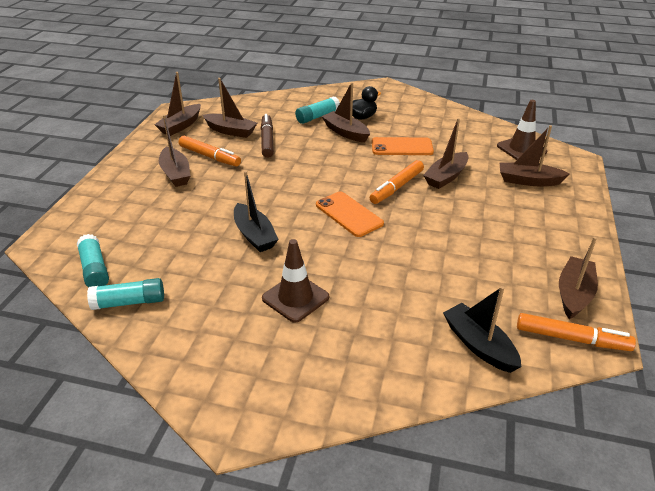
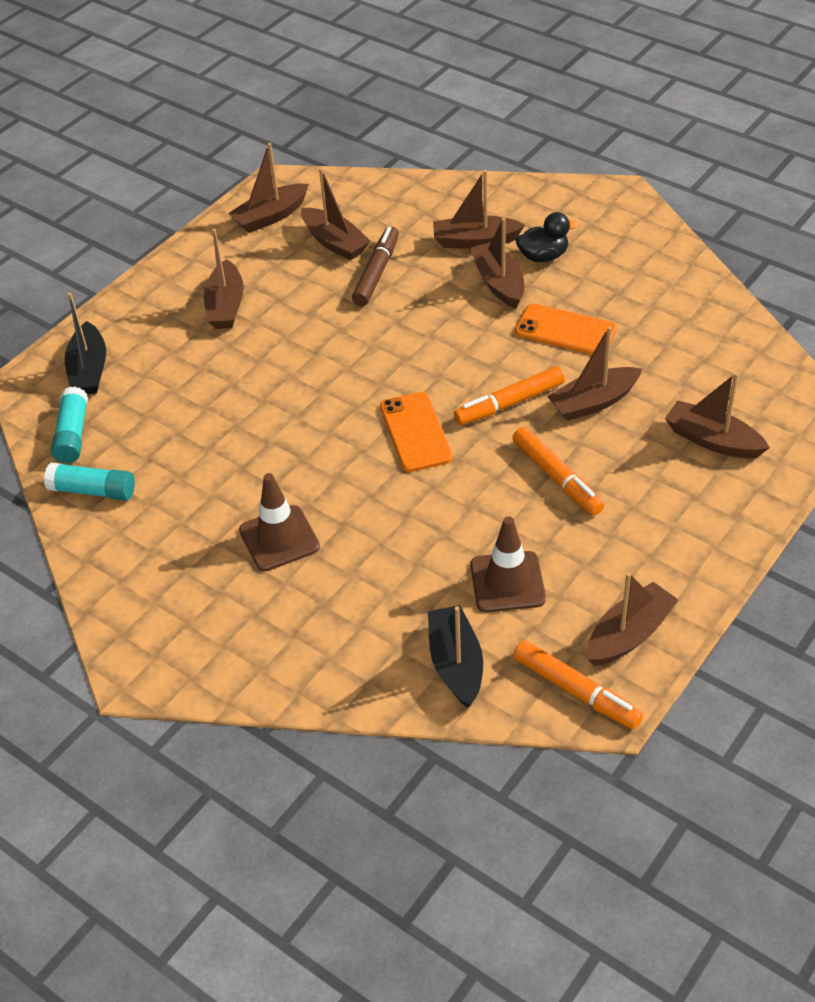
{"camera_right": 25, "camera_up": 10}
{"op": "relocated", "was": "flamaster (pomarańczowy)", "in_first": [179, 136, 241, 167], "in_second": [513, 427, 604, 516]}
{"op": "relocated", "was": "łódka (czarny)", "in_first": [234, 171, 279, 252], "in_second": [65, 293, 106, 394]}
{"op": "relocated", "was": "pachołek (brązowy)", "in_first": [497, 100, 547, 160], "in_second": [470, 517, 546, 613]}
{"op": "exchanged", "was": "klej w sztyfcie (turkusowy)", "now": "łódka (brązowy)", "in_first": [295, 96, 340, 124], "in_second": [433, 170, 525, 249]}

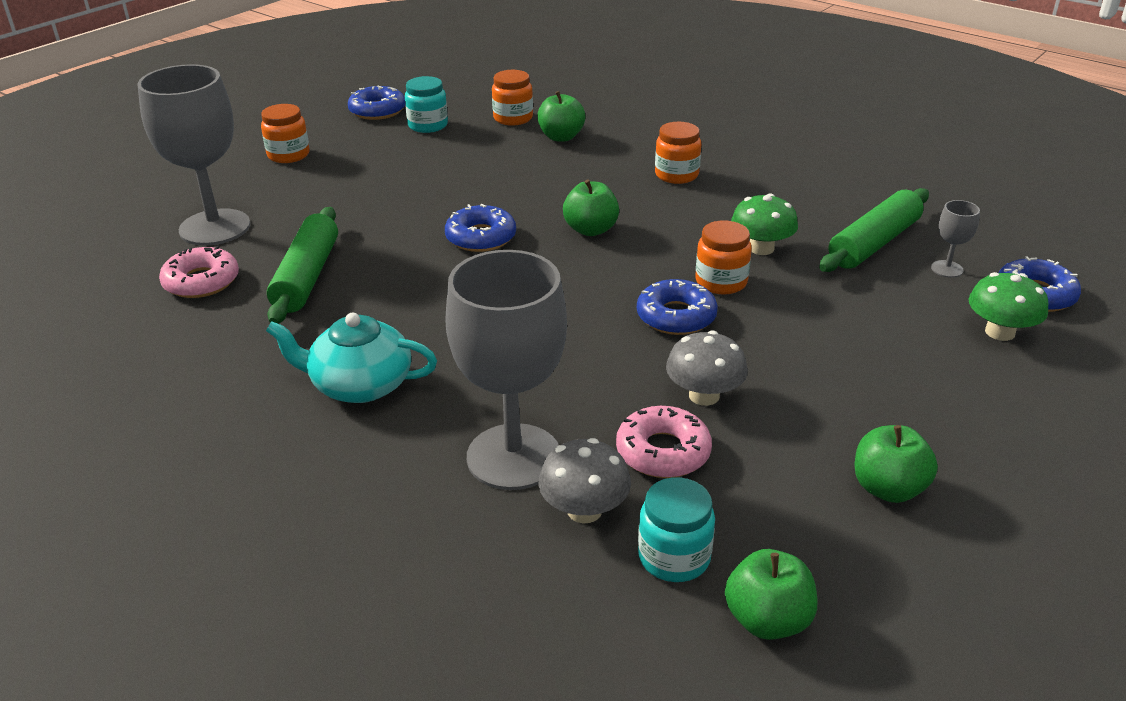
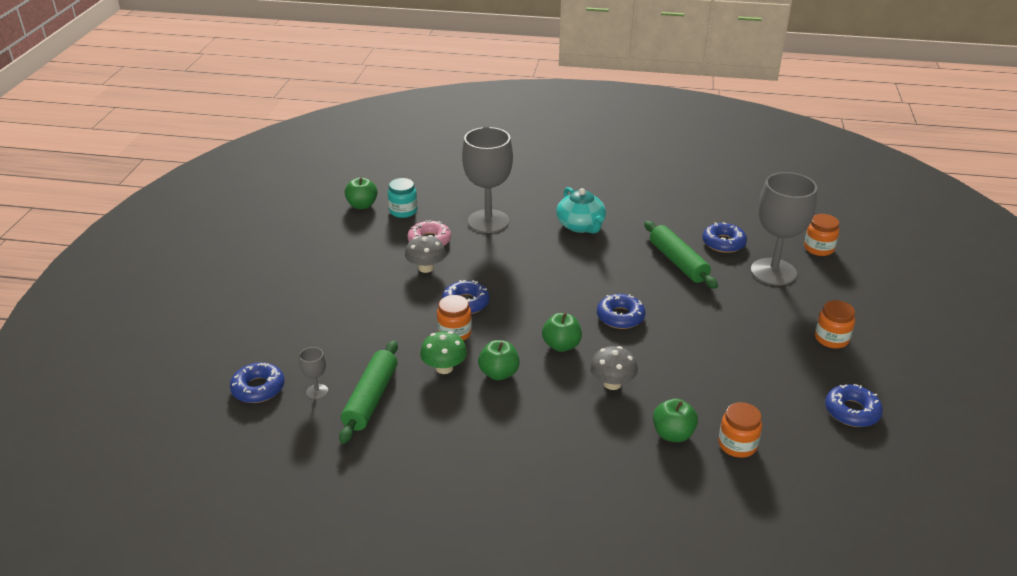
{"camera_right": 150, "camera_up": 0}
{"op": "missing", "was": "słoik (turkusowy)", "in_first": [405, 76, 448, 133]}
{"op": "missing", "was": "grzyb (zielony)", "in_first": [969, 272, 1048, 341]}
{"op": "relocated", "was": "grzyb (szary)", "in_first": [538, 438, 631, 524], "in_second": [590, 346, 638, 390]}
{"op": "relocated", "was": "słoik (pomarańczowy)", "in_first": [655, 122, 701, 184], "in_second": [804, 214, 839, 256]}
{"op": "relocated", "was": "jabłko (zielony)", "in_first": [855, 425, 938, 503], "in_second": [478, 340, 520, 380]}
{"op": "colour", "was": "donut (różowy)", "now": "donut (niebieski)", "in_first": [159, 246, 239, 298], "in_second": [702, 222, 747, 253]}
{"op": "spun", "was": "imbryk (turkusowy)", "in_first": [266, 313, 437, 403], "in_second": [556, 187, 606, 233], "clockwise": 90}

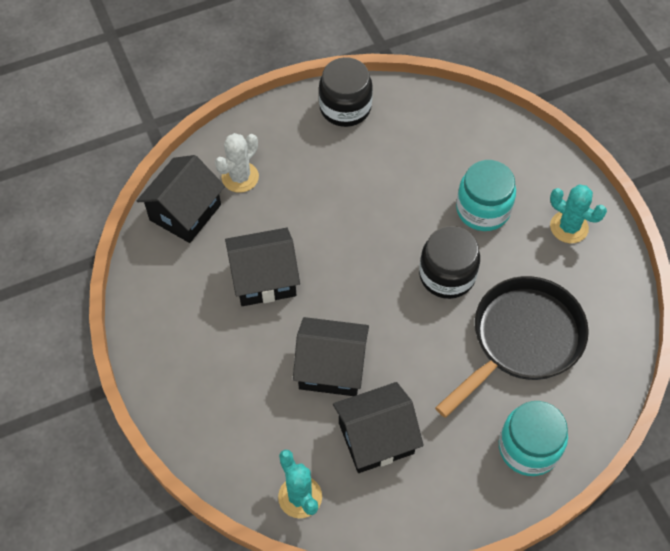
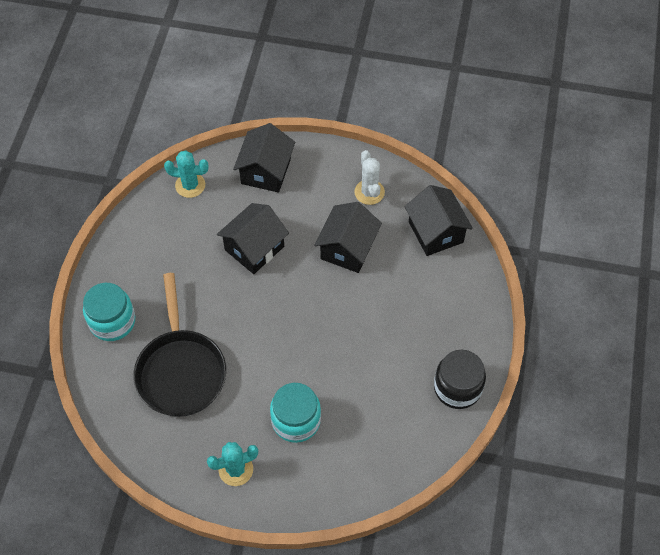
{"camera_right": 125, "camera_up": 0}
{"op": "missing", "was": "słoik (czarny)", "in_first": [419, 226, 480, 299]}
{"op": "relocated", "was": "kaktus (biały)", "in_first": [215, 133, 259, 193], "in_second": [354, 150, 385, 205]}
{"op": "relocated", "was": "domek (czarny)", "in_first": [333, 382, 424, 473], "in_second": [233, 123, 295, 193]}

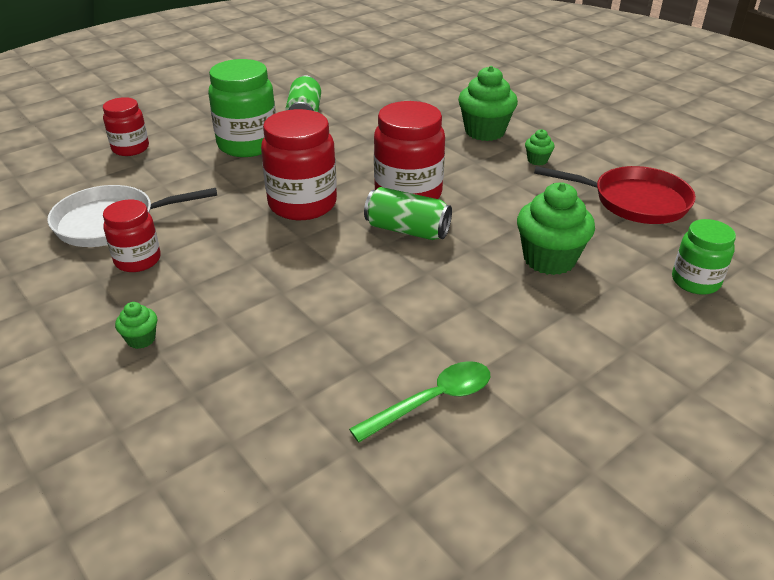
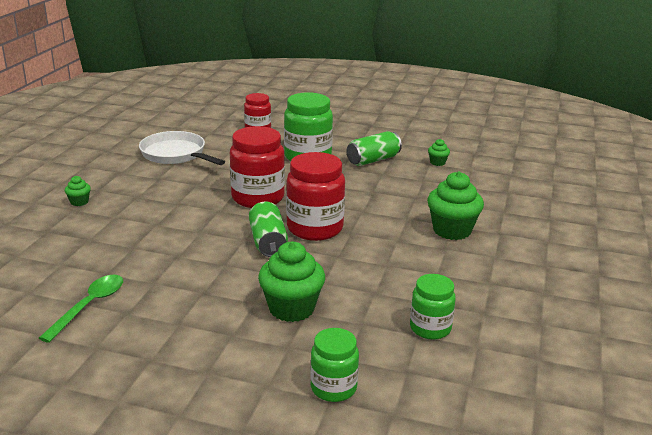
{"camera_right": 55, "camera_up": -10}
{"op": "missing", "was": "słoik (czerwony)", "in_first": [103, 200, 161, 272]}
{"op": "relocated", "was": "muffinka (zielony)", "in_first": [525, 129, 555, 165], "in_second": [428, 139, 450, 166]}
{"op": "exchanged", "was": "patelnia (czerwony)", "now": "słoik (zielony)", "in_first": [534, 166, 696, 224], "in_second": [410, 274, 456, 340]}
{"op": "spun", "was": "łyżka (zielony)", "in_first": [349, 361, 490, 442], "in_second": [39, 275, 123, 343], "clockwise": -90}

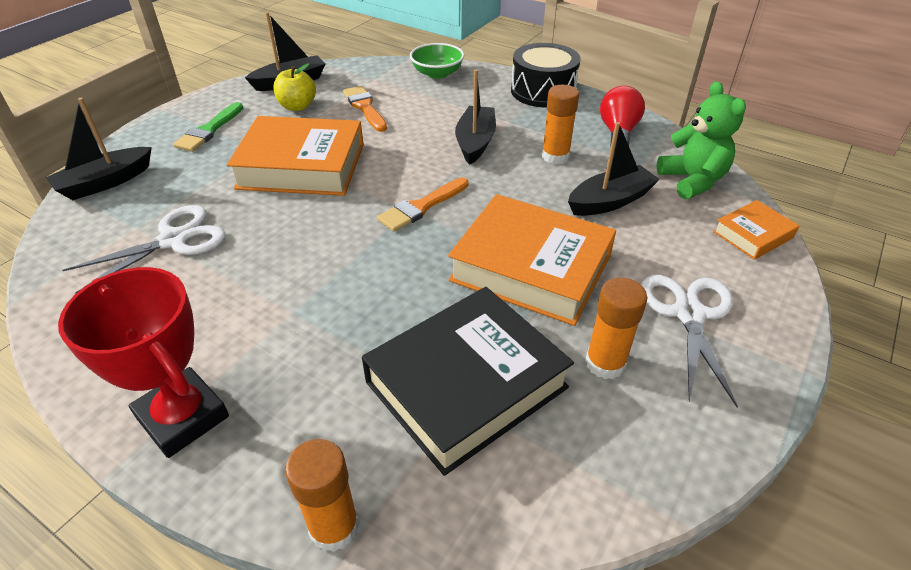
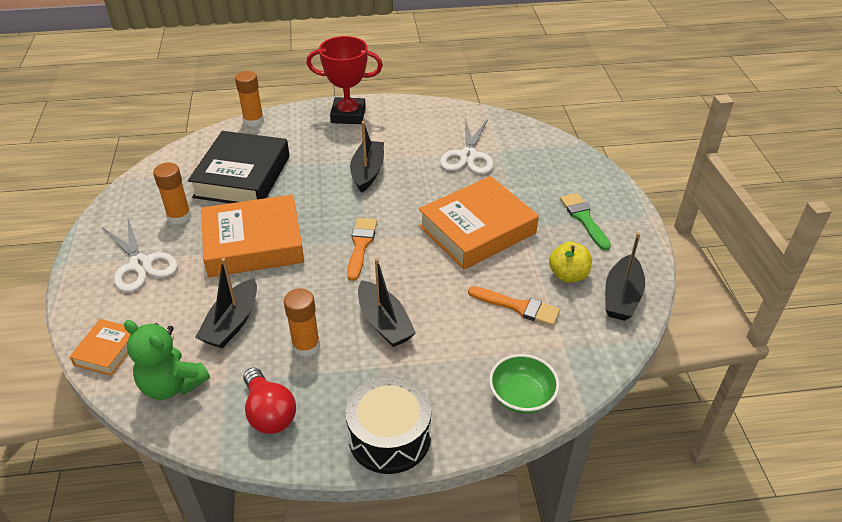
{"camera_right": 140, "camera_up": 0}
{"op": "relocated", "was": "łódka (czarny)", "in_first": [45, 98, 152, 200], "in_second": [350, 121, 384, 193]}

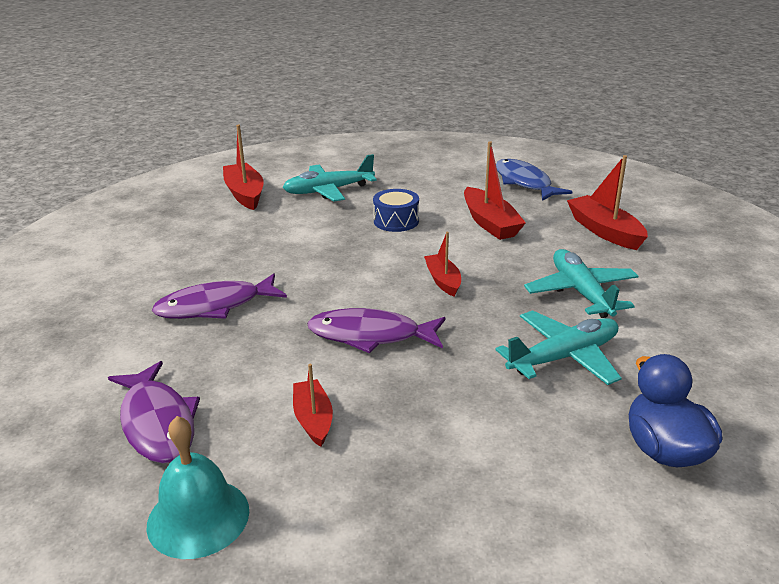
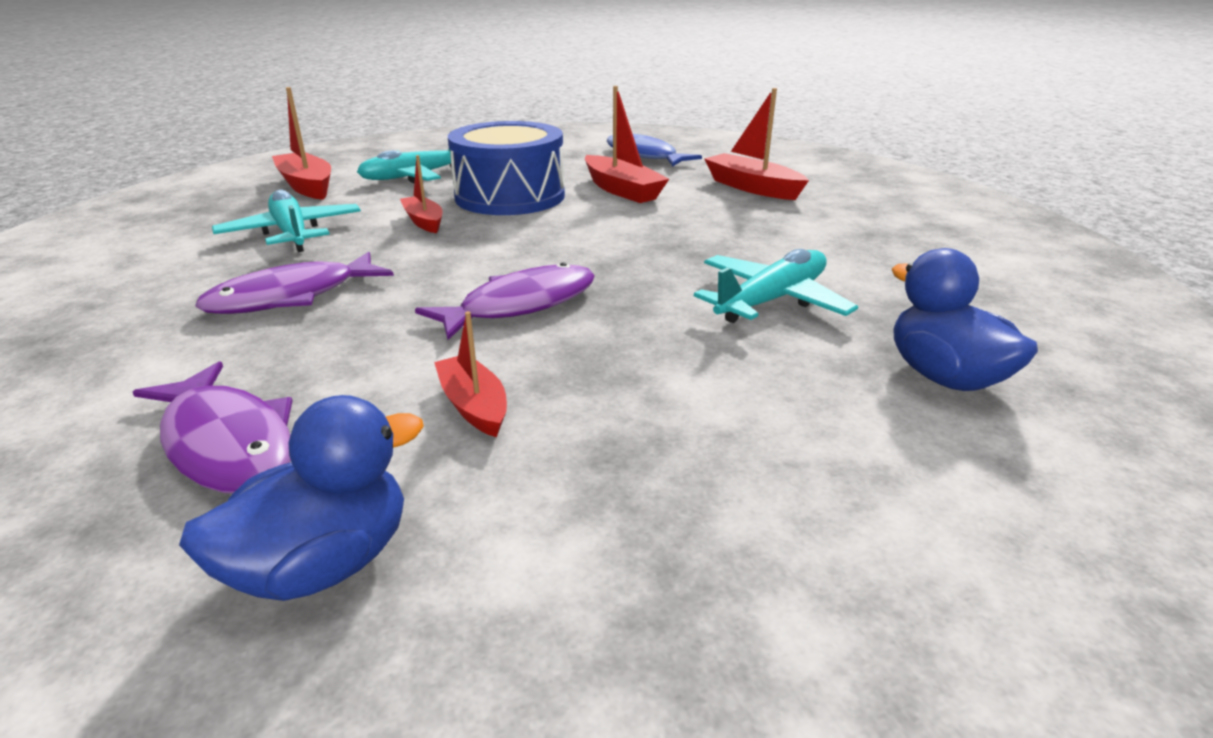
{"camera_right": -15, "camera_up": 0}
{"op": "relocated", "was": "łódka (czerwony)", "in_first": [424, 232, 461, 296], "in_second": [400, 155, 443, 233]}
{"op": "relocated", "was": "samolot (turkusowy)", "in_first": [524, 249, 639, 318], "in_second": [212, 189, 361, 252]}
{"op": "exchanged", "was": "dzwonek (turkusowy)", "now": "kaczka (niebieski)", "in_first": [146, 416, 249, 559], "in_second": [179, 395, 424, 601]}
{"op": "spun", "was": "ryba (fioletowy)", "in_first": [307, 308, 446, 353], "in_second": [415, 262, 595, 340], "clockwise": 150}
{"op": "size", "was": "bęben (niebieski)", "in_first": [373, 189, 419, 232], "in_second": [448, 121, 565, 215], "ratio": 1.96}

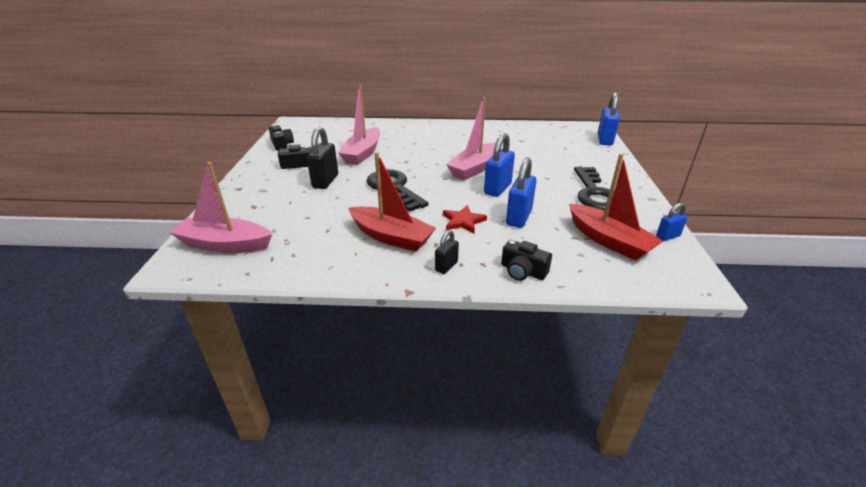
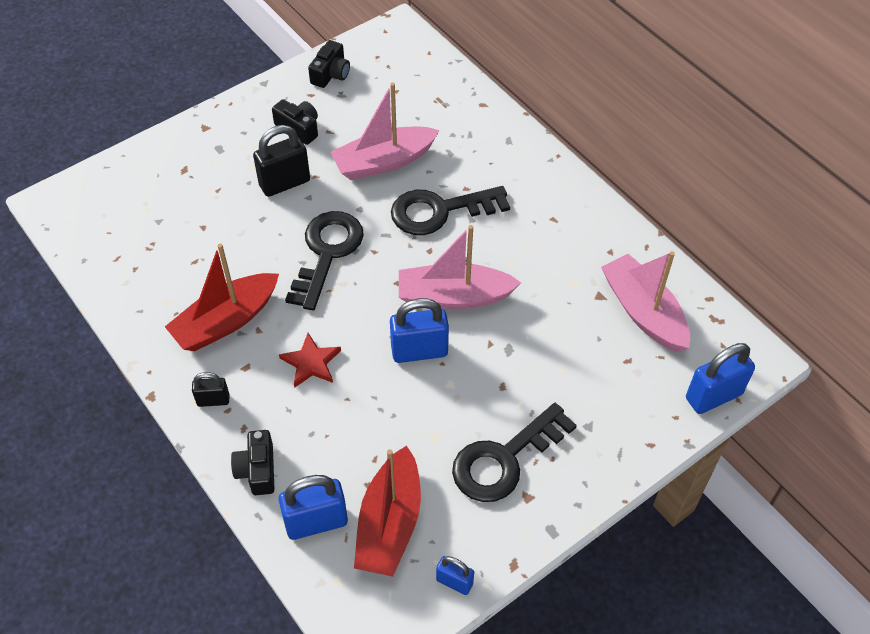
{"camera_right": 50, "camera_up": 20}
{"op": "appeared", "now": "klucz (czarny)", "in_second": [391, 186, 510, 235]}
{"op": "relocated", "was": "łódka (różowy)", "in_first": [170, 162, 272, 253], "in_second": [601, 251, 690, 352]}
{"op": "relocated", "was": "kłódka (niebieski)", "in_first": [506, 158, 537, 228], "in_second": [278, 475, 348, 540]}
{"op": "spun", "was": "łódka (czerwony)", "in_first": [348, 152, 436, 252], "in_second": [165, 243, 279, 351], "clockwise": 60}

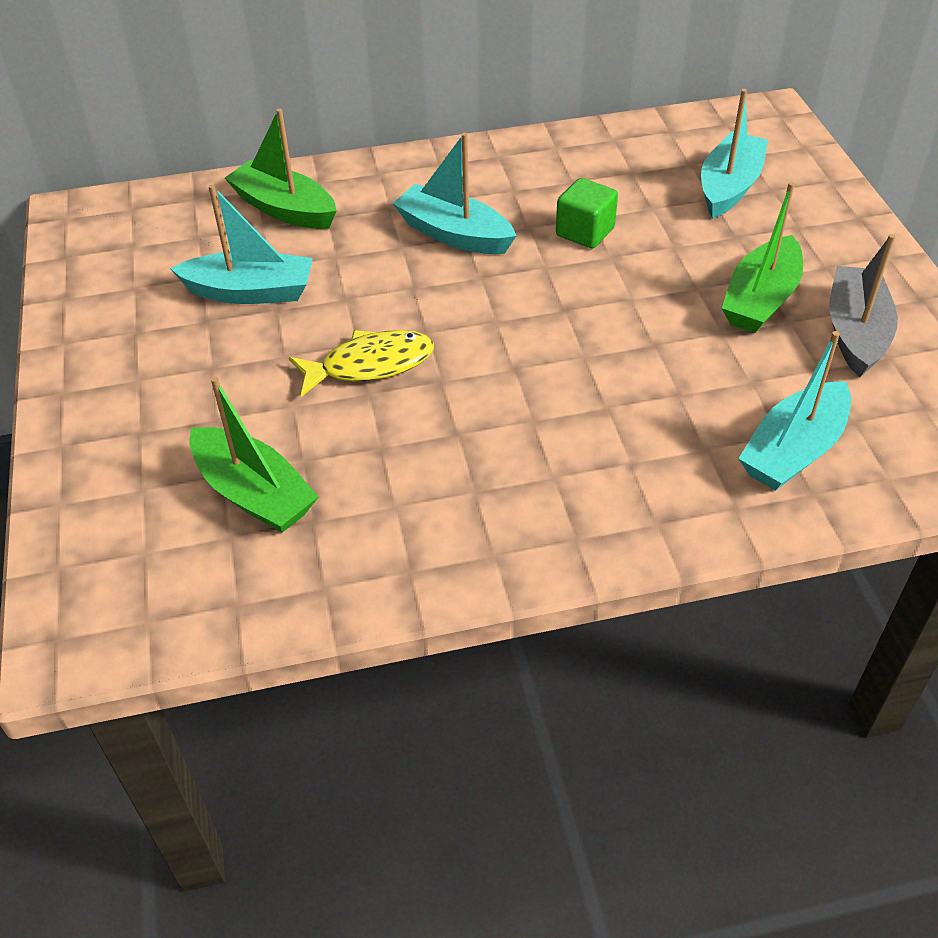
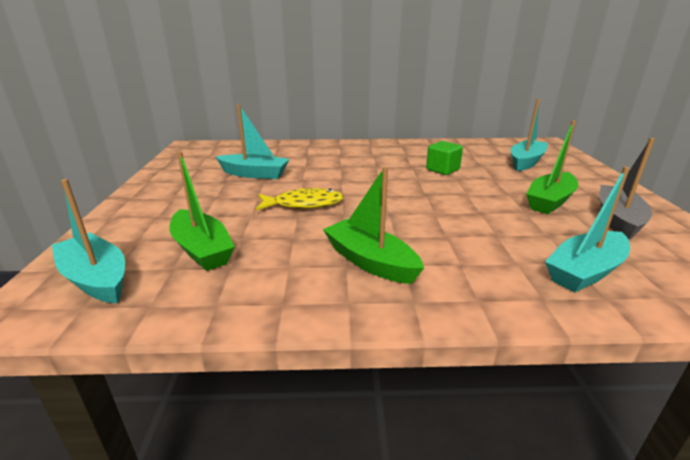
{"camera_right": 10, "camera_up": -20}
{"op": "relocated", "was": "łódka (zielony)", "in_first": [225, 109, 336, 229], "in_second": [323, 167, 424, 284]}
{"op": "relocated", "was": "łódka (turkusowy)", "in_first": [392, 132, 516, 254], "in_second": [52, 179, 125, 303]}

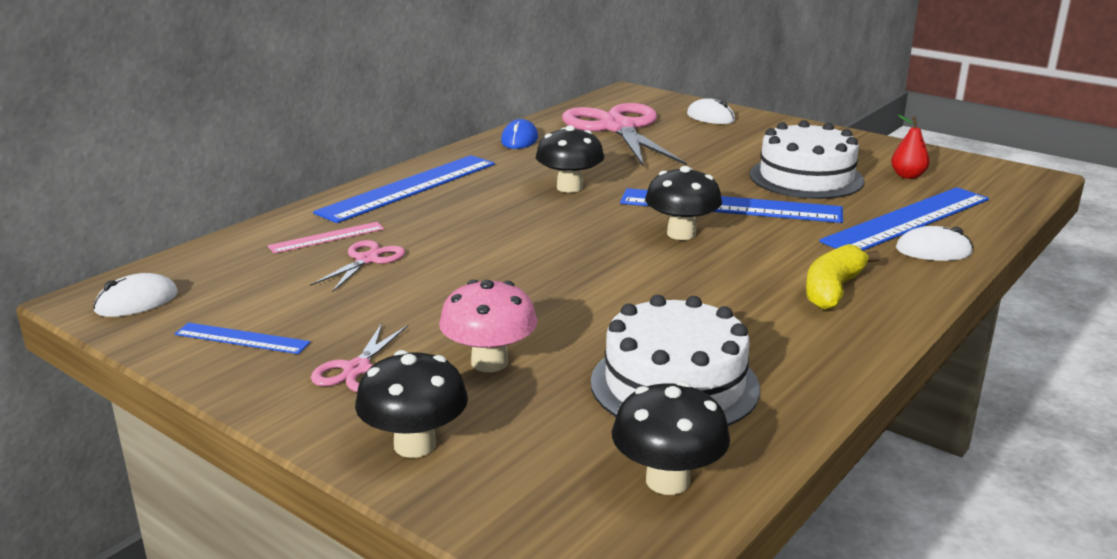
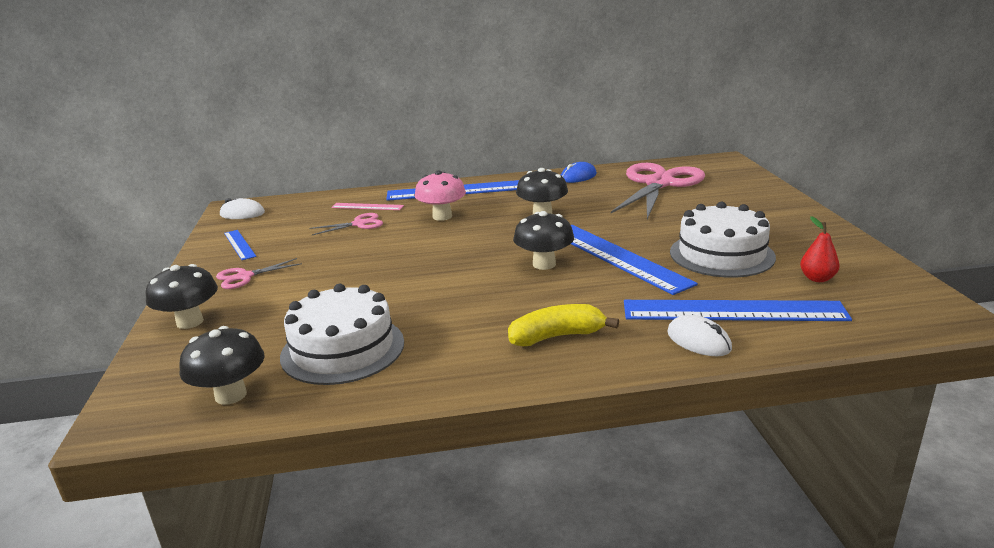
{"camera_right": 45, "camera_up": 0}
{"op": "missing", "was": "myszka (biały)", "in_first": [687, 98, 735, 124]}
{"op": "relocated", "was": "grzyb (różowy)", "in_first": [439, 280, 537, 372], "in_second": [415, 170, 466, 221]}

